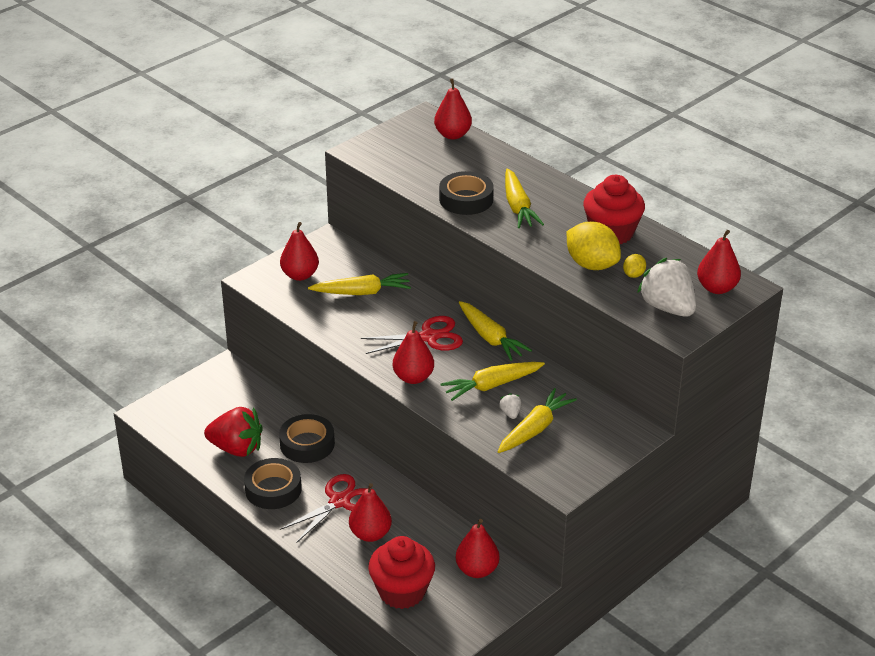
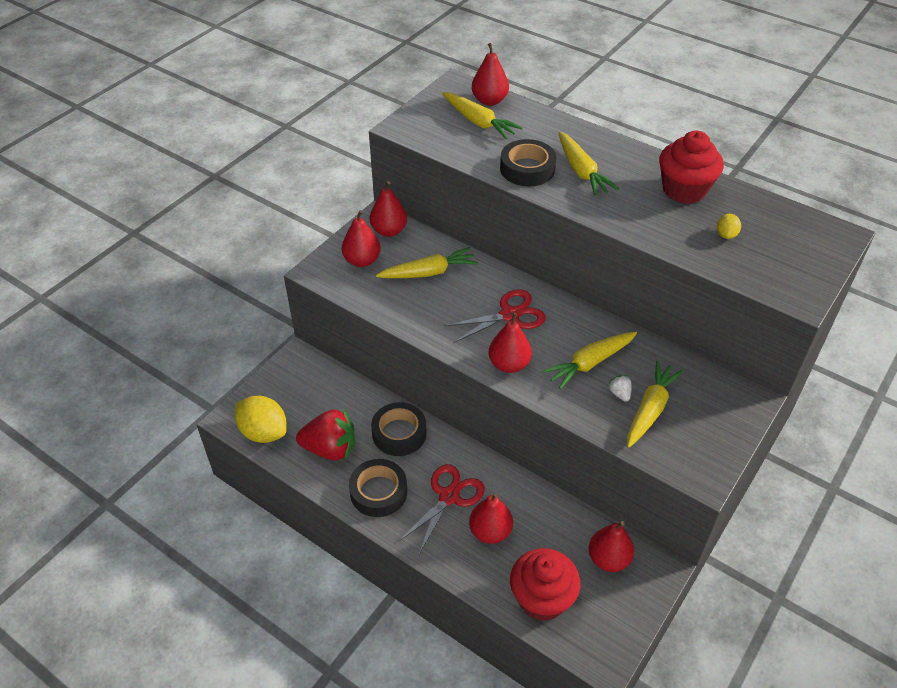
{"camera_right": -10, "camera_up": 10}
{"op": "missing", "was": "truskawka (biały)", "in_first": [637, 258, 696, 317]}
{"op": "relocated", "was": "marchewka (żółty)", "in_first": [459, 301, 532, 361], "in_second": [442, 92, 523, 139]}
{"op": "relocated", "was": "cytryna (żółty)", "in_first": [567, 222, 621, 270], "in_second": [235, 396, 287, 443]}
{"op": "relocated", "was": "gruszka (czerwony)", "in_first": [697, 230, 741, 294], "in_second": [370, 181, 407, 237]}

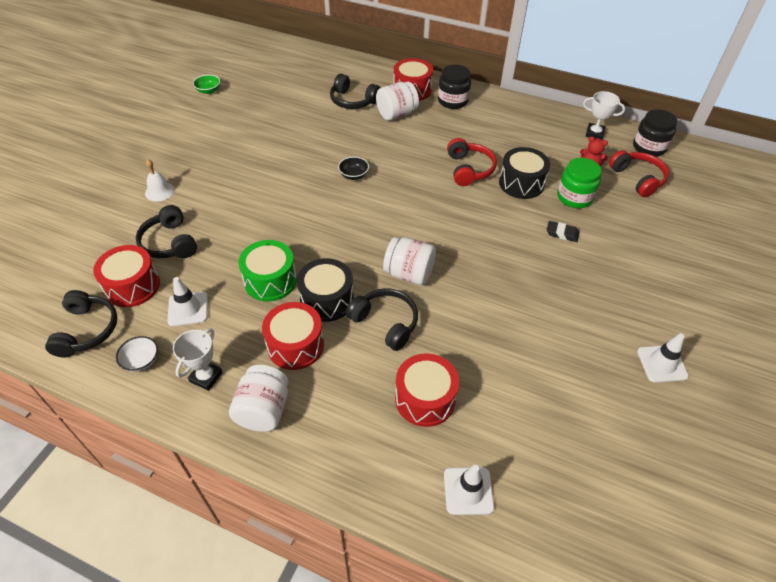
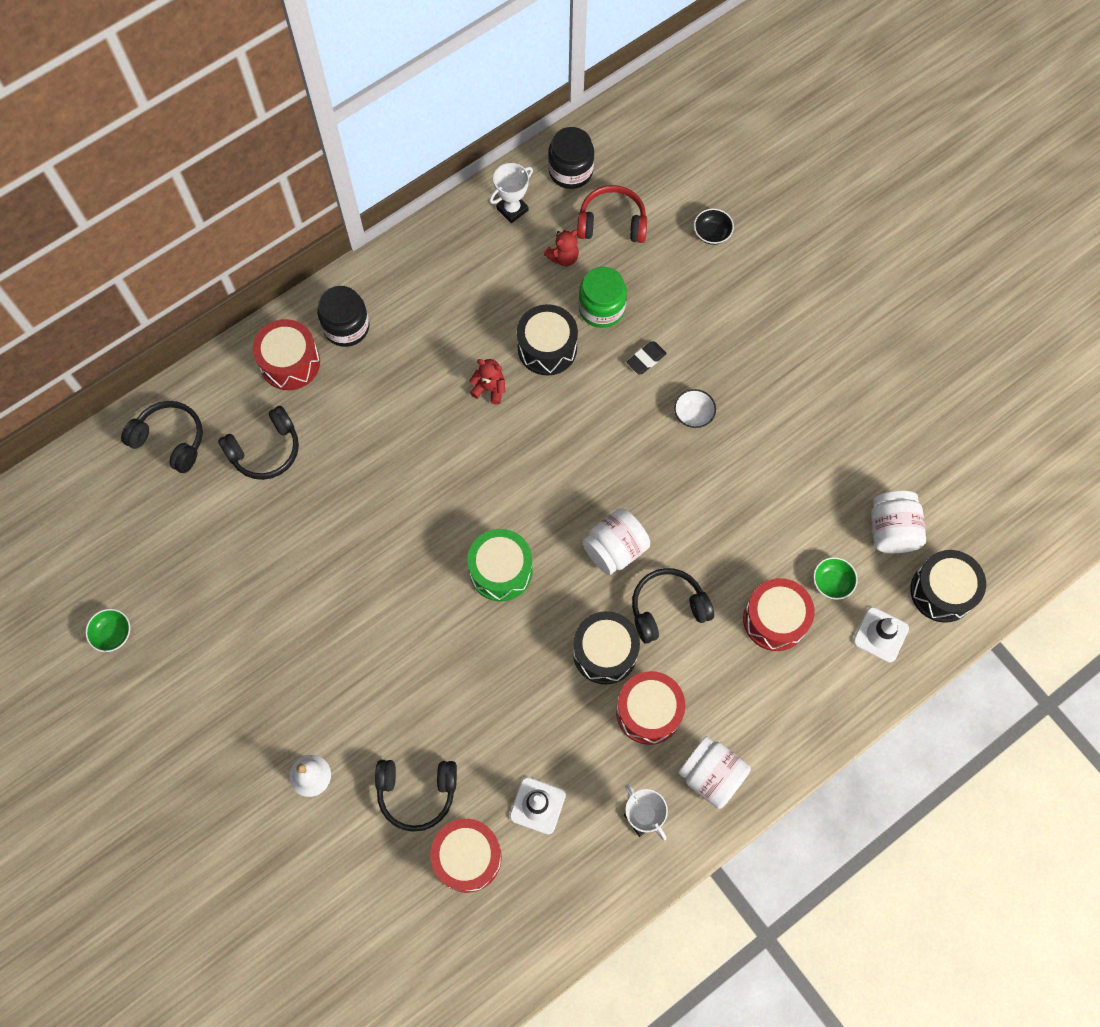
{"camera_right": -60, "camera_up": 20}
{"op": "missing", "was": "pachołek (biały)", "in_first": [637, 333, 689, 383]}
{"op": "appeared", "now": "miska (zielony)", "in_second": [813, 557, 858, 600]}
{"op": "appeared", "now": "bęben (czarny)", "in_second": [910, 550, 986, 623]}
{"op": "relocated", "was": "słuchawki (czarny)", "in_first": [45, 290, 118, 358], "in_second": [121, 401, 203, 473]}
{"op": "relocated", "was": "miska (biały)", "in_first": [116, 336, 158, 372], "in_second": [674, 389, 716, 428]}
{"op": "relocated", "was": "bęben (zielony)", "in_first": [238, 240, 297, 301], "in_second": [467, 529, 533, 601]}
{"op": "relocated", "was": "miska (czarny)", "in_first": [338, 157, 369, 180], "in_second": [694, 208, 734, 245]}
{"op": "relocated", "was": "słoik (biały)", "in_first": [376, 82, 419, 121], "in_second": [871, 491, 926, 553]}
{"op": "exchanged", "was": "słuchawki (czerwony)", "now": "miś (czerwony)", "in_first": [447, 138, 497, 186], "in_second": [469, 359, 505, 405]}

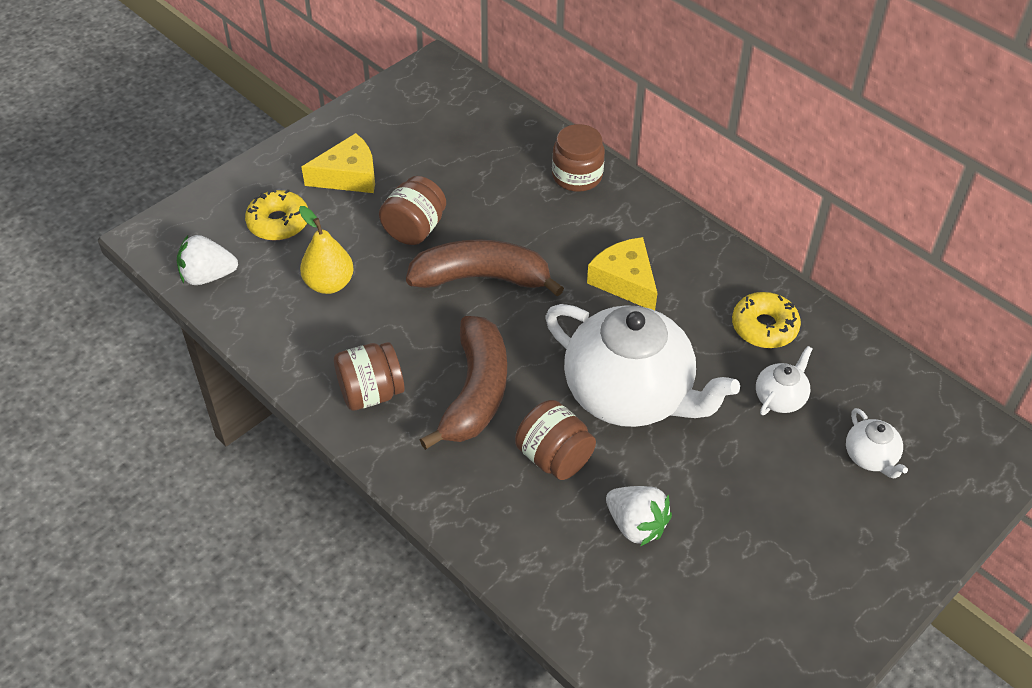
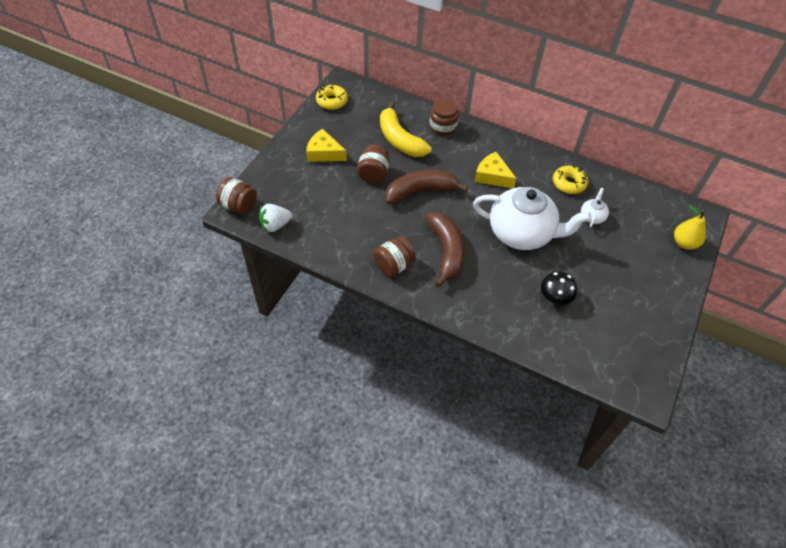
{"camera_right": -20, "camera_up": 5}
{"op": "missing", "was": "imbryk (biały)", "in_first": [846, 408, 908, 479]}
{"op": "appeared", "now": "banan (żółty)", "in_second": [380, 102, 432, 157]}
{"op": "relocated", "was": "donut (żółty)", "in_first": [245, 189, 308, 241], "in_second": [316, 84, 348, 110]}
{"op": "relocated", "was": "gruszka (żółty)", "in_first": [299, 206, 354, 294], "in_second": [674, 205, 706, 250]}
{"op": "relocated", "was": "słoik (brązowy)", "in_first": [515, 400, 596, 480], "in_second": [216, 177, 257, 214]}
{"op": "exchanged", "was": "truskawka (biały)", "now": "grzyb (czarny)", "in_first": [606, 486, 672, 546], "in_second": [541, 272, 577, 305]}
{"op": "spun", "was": "ser (żółty)", "in_first": [302, 133, 375, 193], "in_second": [306, 129, 347, 162], "clockwise": -120}

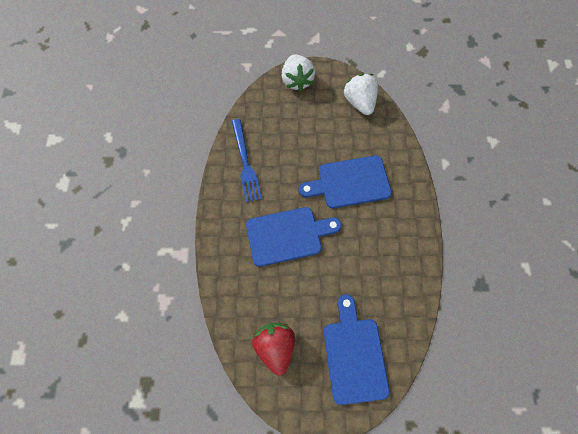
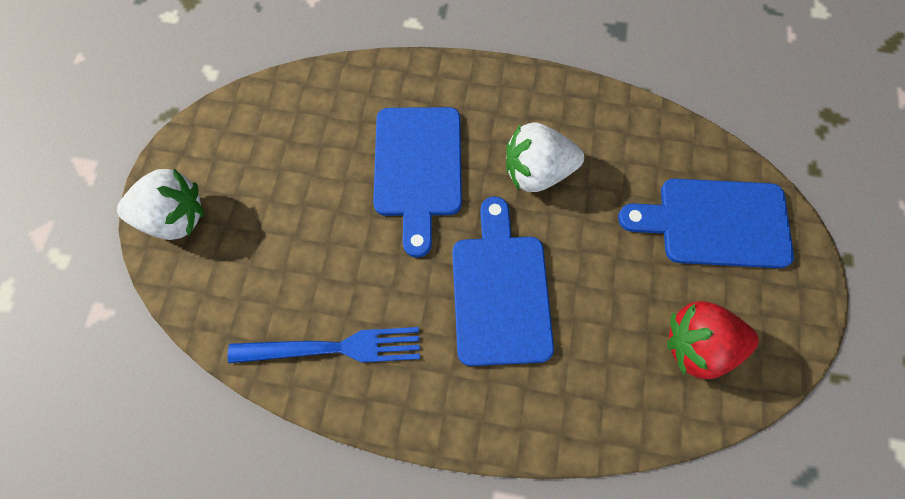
{"camera_right": -80, "camera_up": 0}
{"op": "relocated", "was": "truskawka (biały)", "in_first": [344, 74, 378, 115], "in_second": [506, 123, 584, 192]}

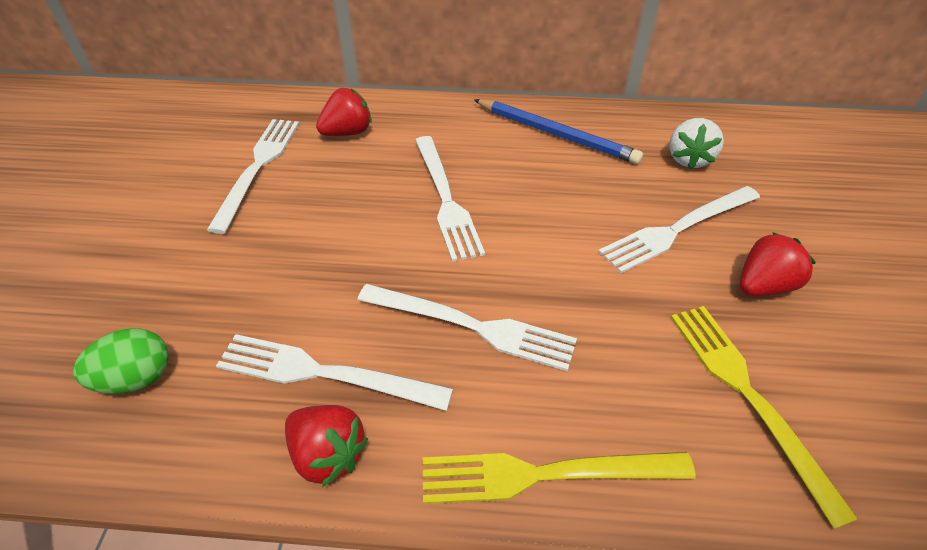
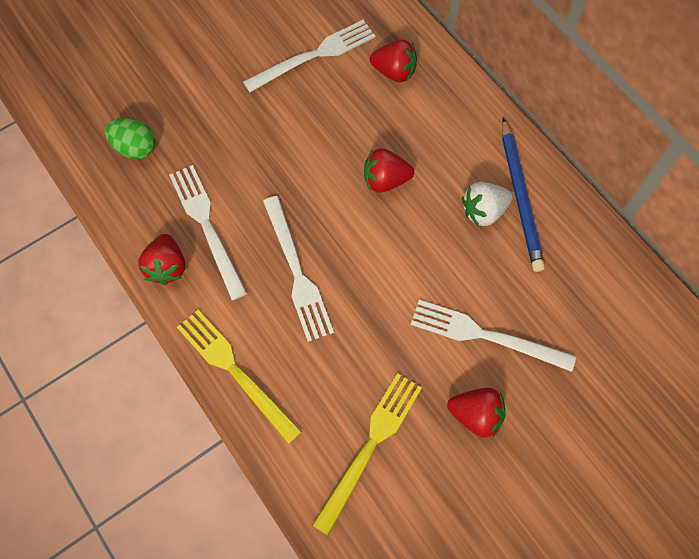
{"camera_right": 50, "camera_up": 20}
{"op": "relocated", "was": "truskawka (biały)", "in_first": [669, 118, 724, 169], "in_second": [462, 182, 513, 227]}
{"op": "exchanged", "was": "widelec (biały)", "now": "truskawka (czerwony)", "in_first": [415, 136, 485, 262], "in_second": [364, 148, 414, 192]}

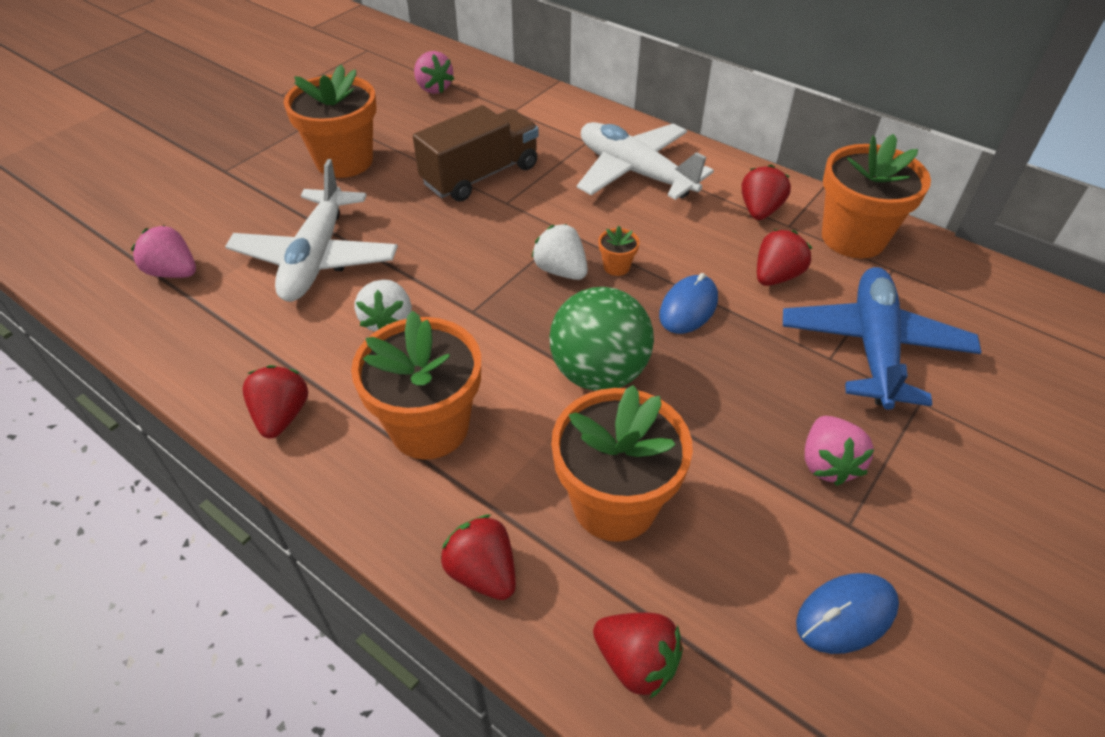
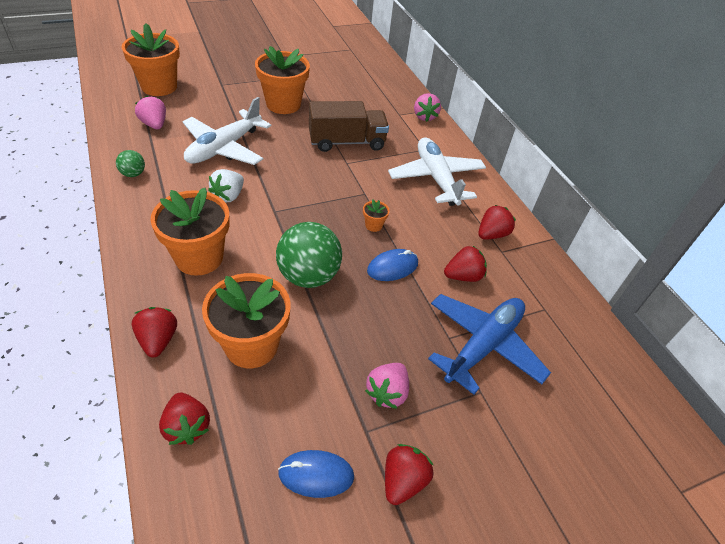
{"camera_right": 25, "camera_up": 0}
{"op": "missing", "was": "truskawka (biały)", "in_first": [532, 224, 588, 280]}
{"op": "appeared", "now": "piłka (zielony)", "in_second": [116, 150, 145, 177]}
{"op": "relocated", "was": "truskawka (czerwony)", "in_first": [242, 365, 308, 438], "in_second": [385, 444, 433, 505]}
{"op": "relocated", "was": "truskawka (różowy)", "in_first": [414, 51, 454, 94], "in_second": [414, 93, 441, 122]}
{"op": "relocated", "was": "doniczka (pomarańczowy)", "in_first": [822, 134, 931, 259], "in_second": [122, 23, 180, 96]}

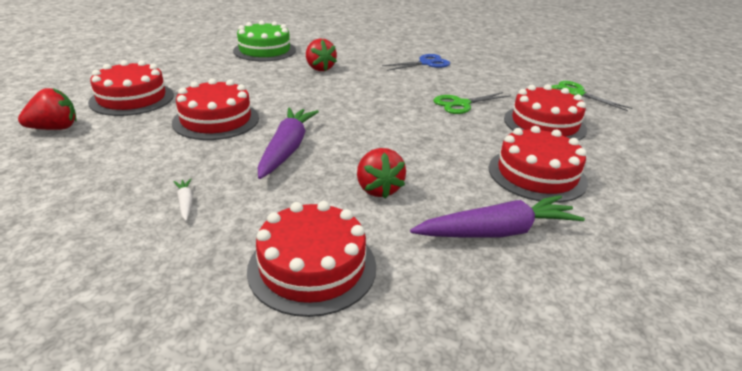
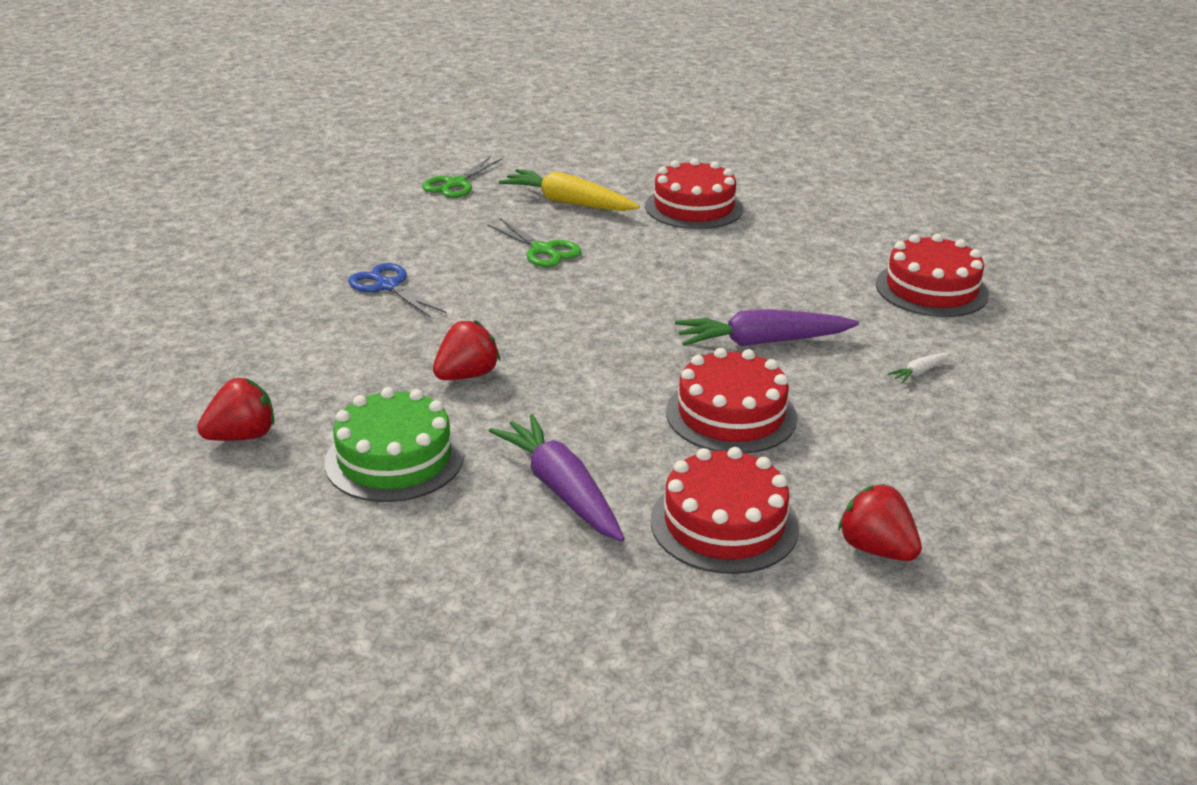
{"camera_right": -105, "camera_up": 0}
{"op": "relocated", "was": "truskawka (czerwony)", "in_first": [357, 148, 406, 199], "in_second": [197, 378, 274, 441]}
{"op": "relocated", "was": "marchewka (fioletowy)", "in_first": [410, 195, 585, 238], "in_second": [489, 414, 625, 542]}
{"op": "exchanged", "was": "tort (czerwony)", "now": "marchewka (żółty)", "in_first": [504, 84, 587, 140], "in_second": [499, 169, 640, 211]}

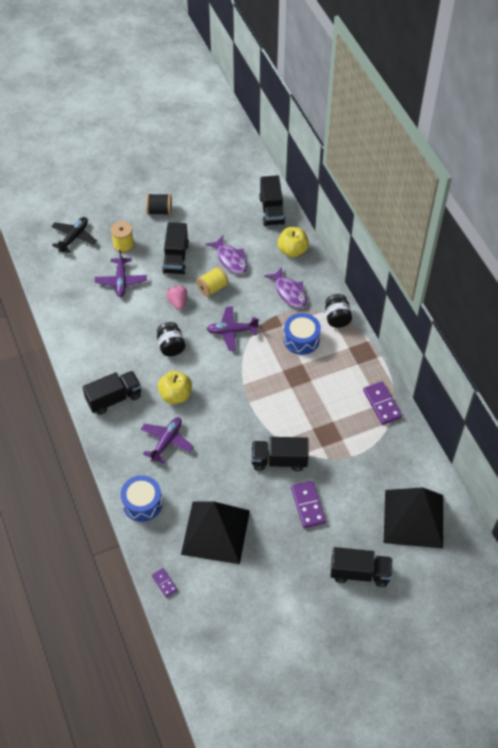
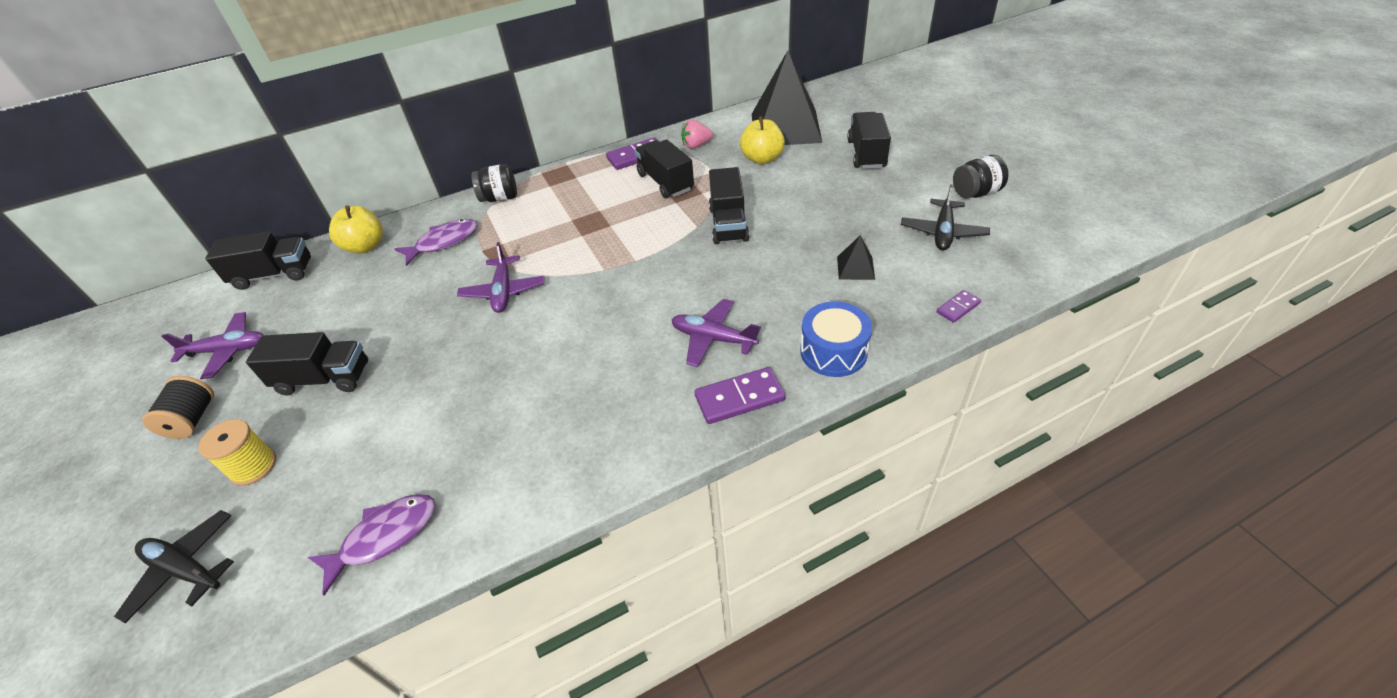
{"camera_right": -90, "camera_up": -10}
{"op": "missing", "was": "szpulka (żółty)", "in_first": [196, 266, 229, 297]}
{"op": "missing", "was": "bęben (niebieski)", "in_first": [284, 313, 321, 355]}
{"op": "appeared", "now": "samolot (czarny)", "in_second": [901, 184, 990, 250]}
{"op": "relocated", "was": "ciężarówka (czarny)", "in_first": [82, 371, 141, 415], "in_second": [635, 139, 694, 198]}
{"op": "relocated", "was": "samolot (fioletowy)", "in_first": [95, 250, 147, 297], "in_second": [161, 312, 263, 379]}
{"op": "relocated", "was": "słoik (czarny)", "in_first": [157, 322, 185, 356], "in_second": [953, 155, 1008, 198]}
{"op": "relocated", "was": "jabłko (żółty)", "in_first": [158, 371, 192, 404], "in_second": [740, 116, 785, 164]}
{"op": "relocated", "was": "truskawka (różowy)", "in_first": [166, 286, 187, 310], "in_second": [681, 120, 713, 149]}
{"op": "relocated", "was": "ryba (fioletowy)", "in_first": [206, 235, 248, 274], "in_second": [308, 494, 435, 596]}
{"op": "relocated", "was": "kostka domina (fioletowy)", "in_first": [291, 481, 326, 528], "in_second": [694, 367, 786, 424]}
{"op": "size", "was": "piramida (czarny)", "in_first": [181, 501, 250, 564], "in_second": [837, 235, 875, 280], "ratio": 0.41}

